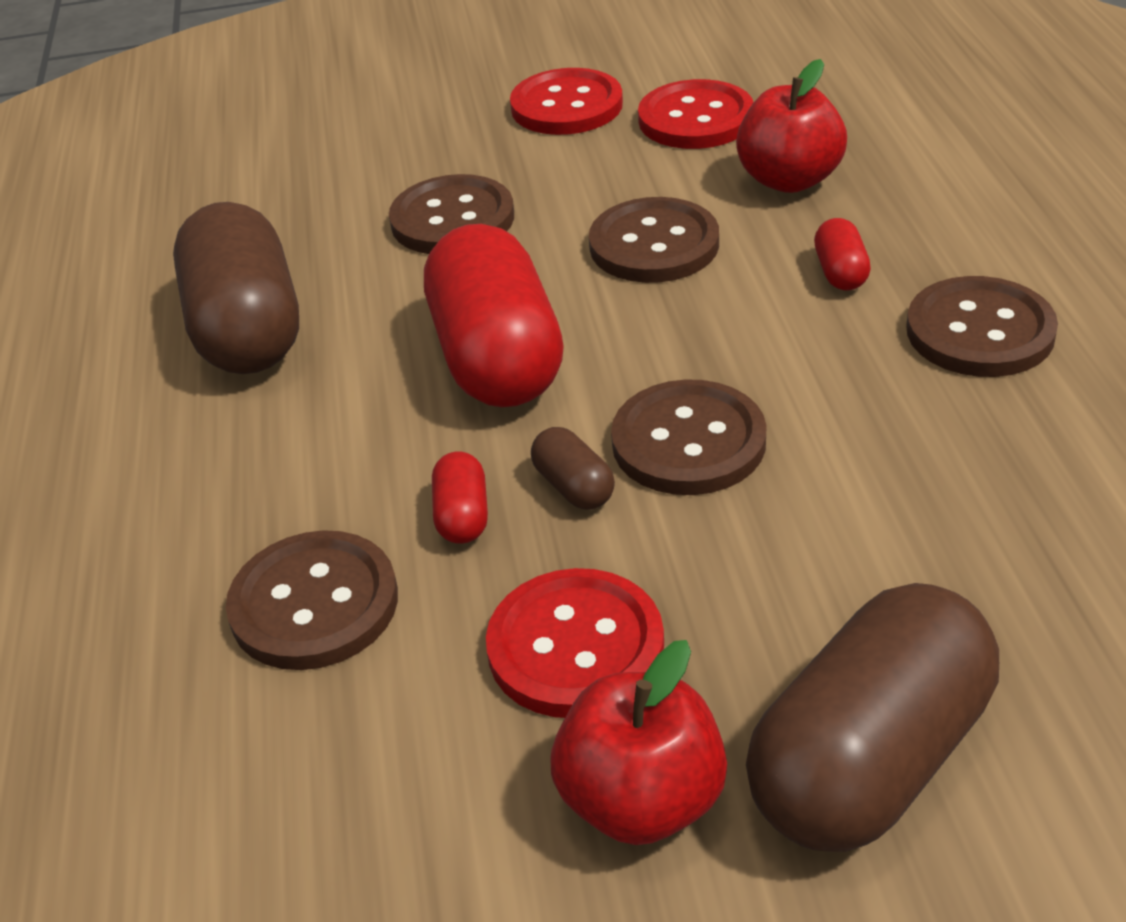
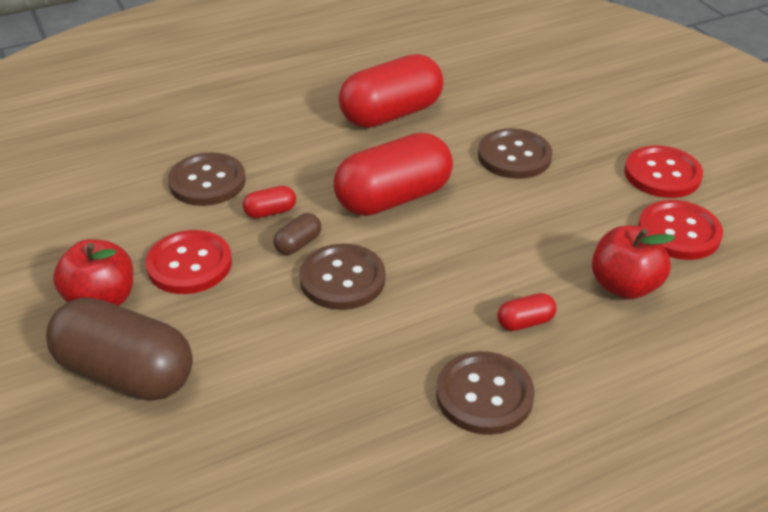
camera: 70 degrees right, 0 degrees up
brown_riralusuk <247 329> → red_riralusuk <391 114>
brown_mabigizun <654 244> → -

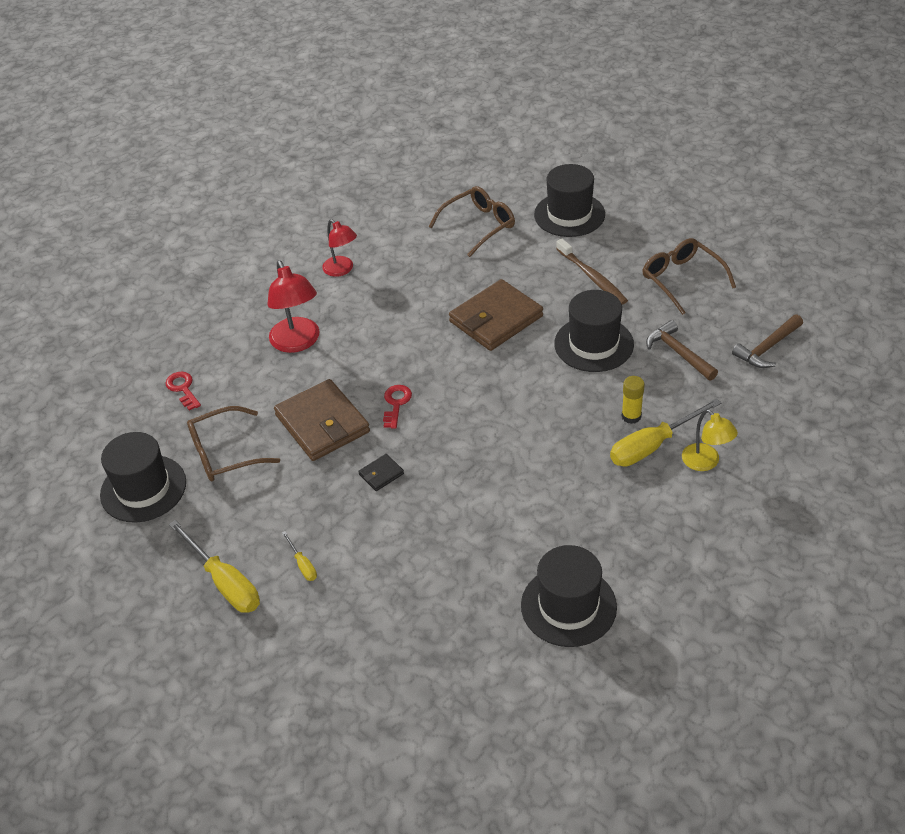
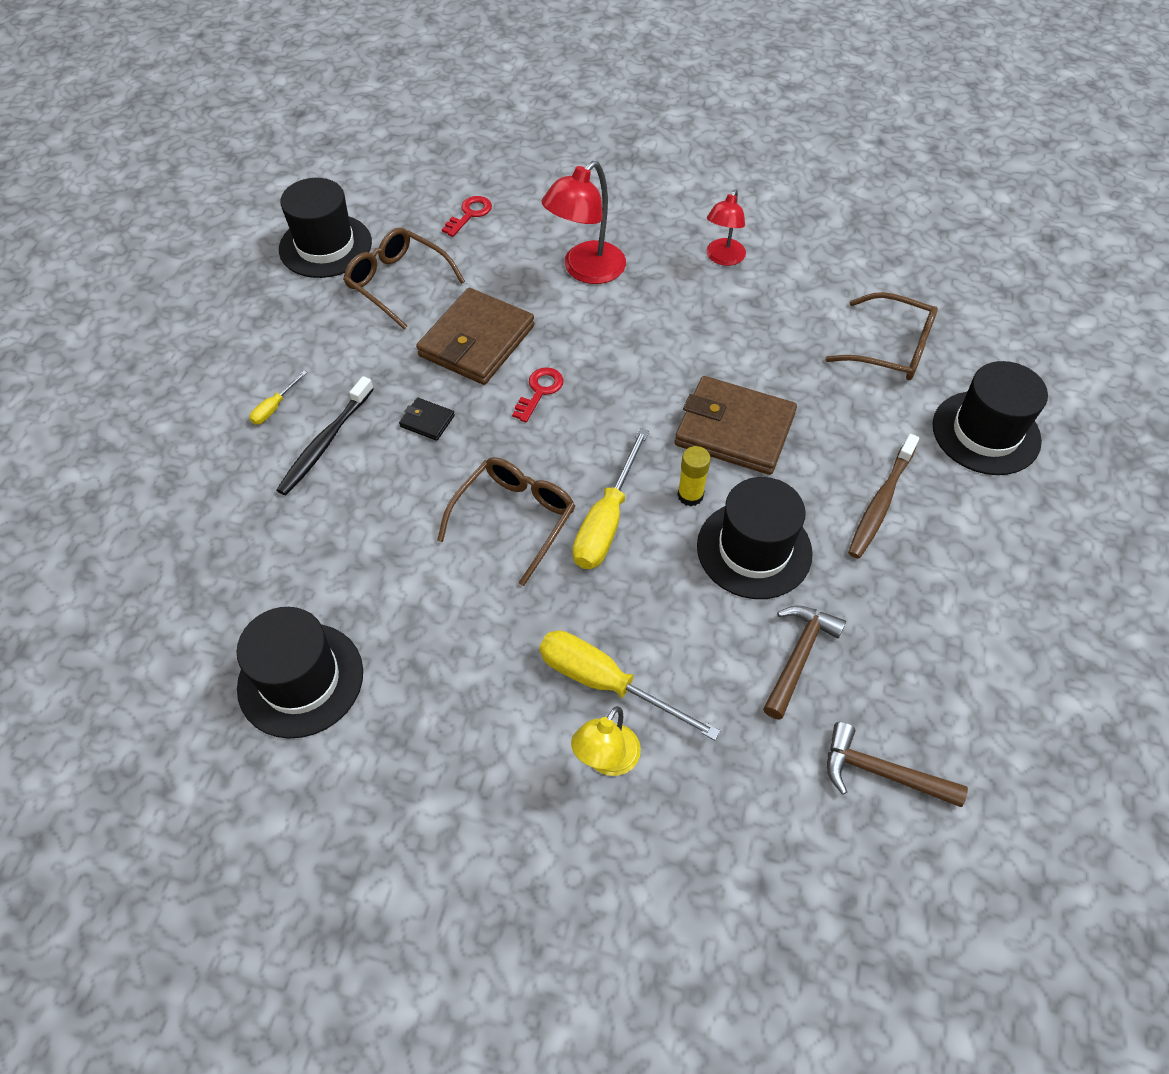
camera: 60 degrees right, 10 degrees up
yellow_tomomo <224 582> → yellow_tomomo <606 521>, moved
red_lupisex <396 403> → red_lupisex <540 391>, 45 degrees counterclockwise
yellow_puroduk <631 416> → yellow_puroduk <690 495>, moved
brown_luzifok <681 279> → brown_luzifok <514 518>, moved
- → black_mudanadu <325 443>

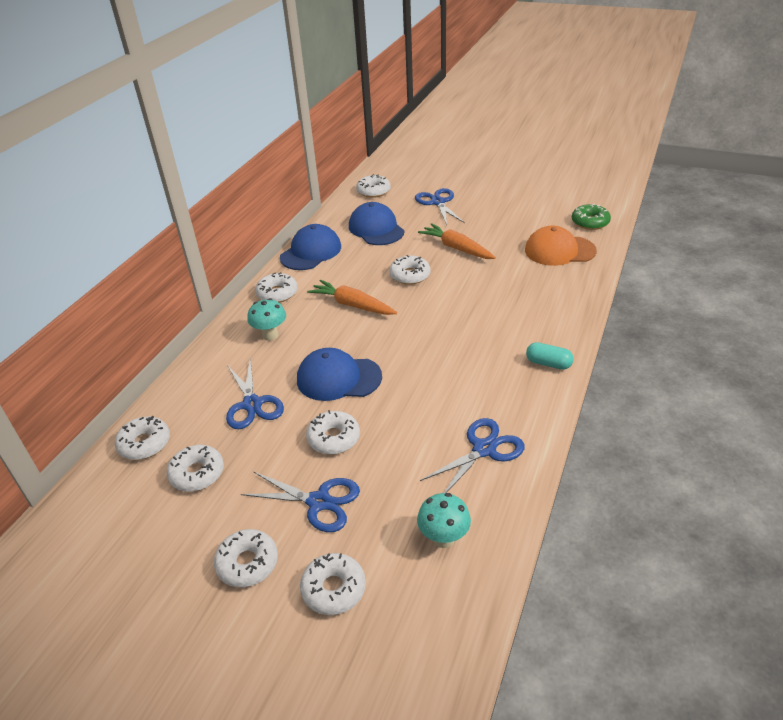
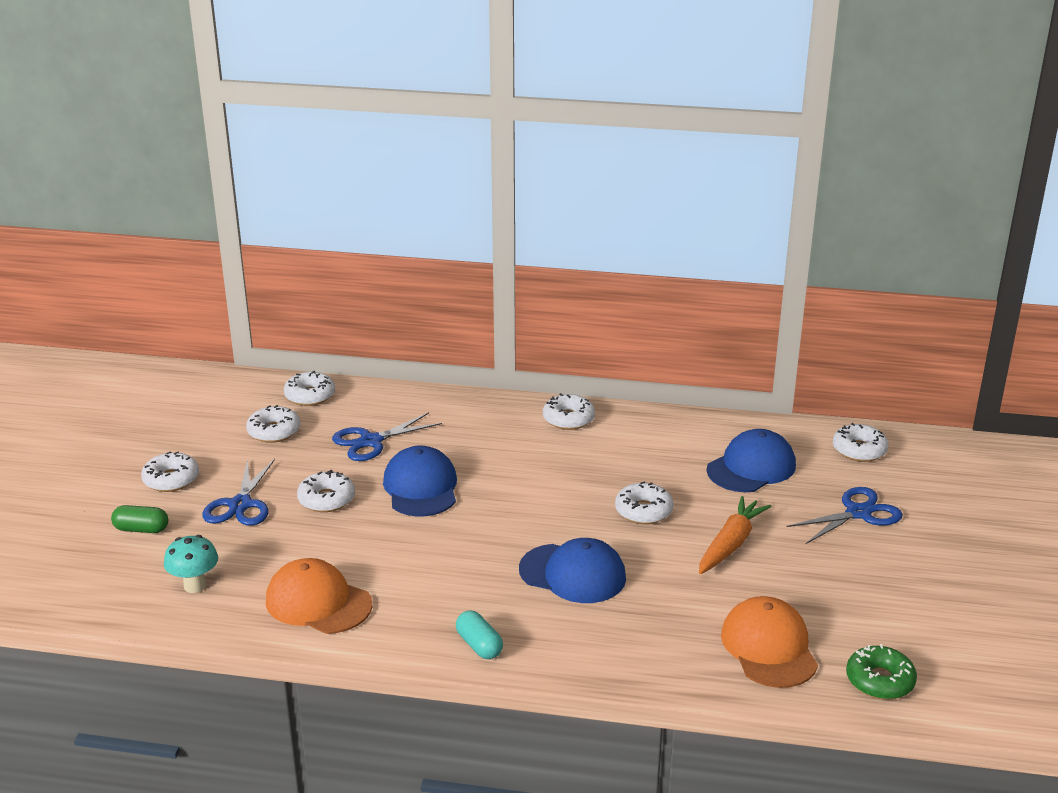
camera: 75 degrees right, 10 degrees down
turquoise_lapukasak <270 335> → -
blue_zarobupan <311 252> → blue_zarobupan <573 574>, moved
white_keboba <333 589> → green_riralusuk <141 529>
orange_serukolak <352 305> → -
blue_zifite <484 449> → orange_zarobupan <318 602>
turquoise_riralusuk <548 363> → turquoise_riralusuk <479 645>, 45 degrees counterclockwise

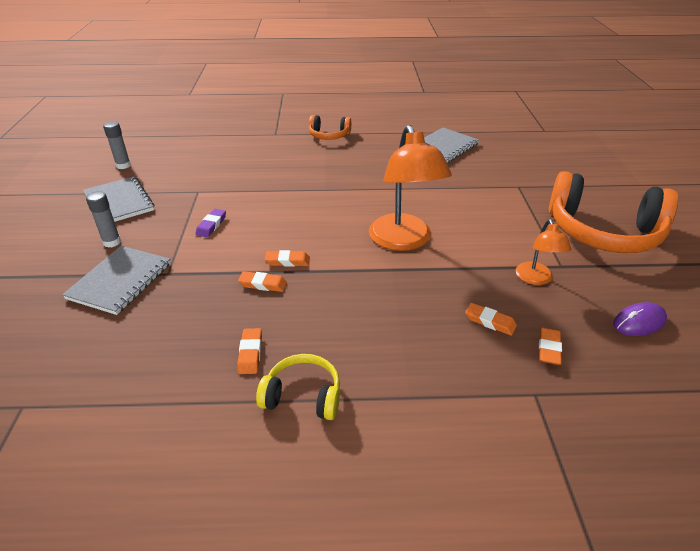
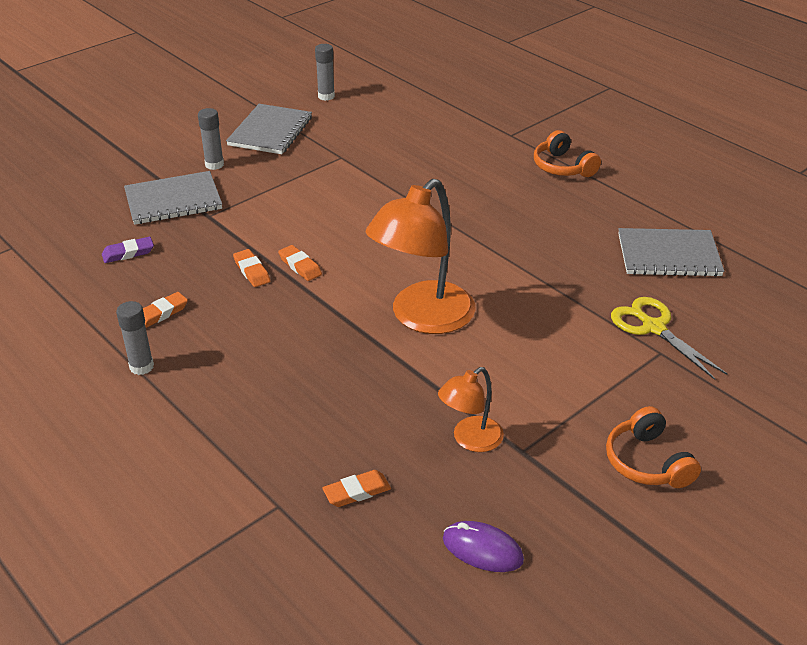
camera: 50 degrees right, 0 degrees up
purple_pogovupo <211 225> → purple_pogovupo <128 253>, moved
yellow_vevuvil <303 396> → grey_puroduk <141 367>
orange_pogovupo <490 321> → -
orange_vevuvil <603 232> → orange_vevuvil <647 462>, x0.49
- → yellow_zifite <653 327>

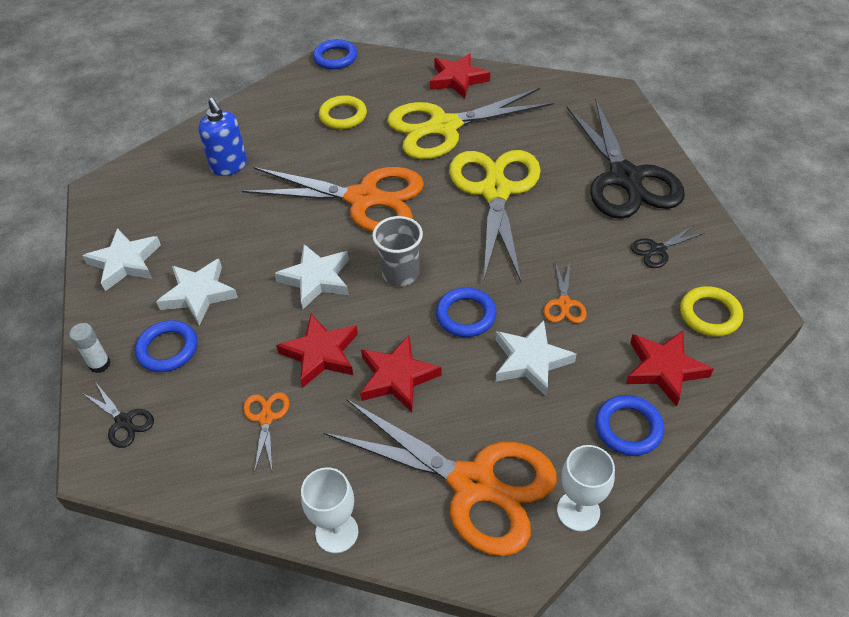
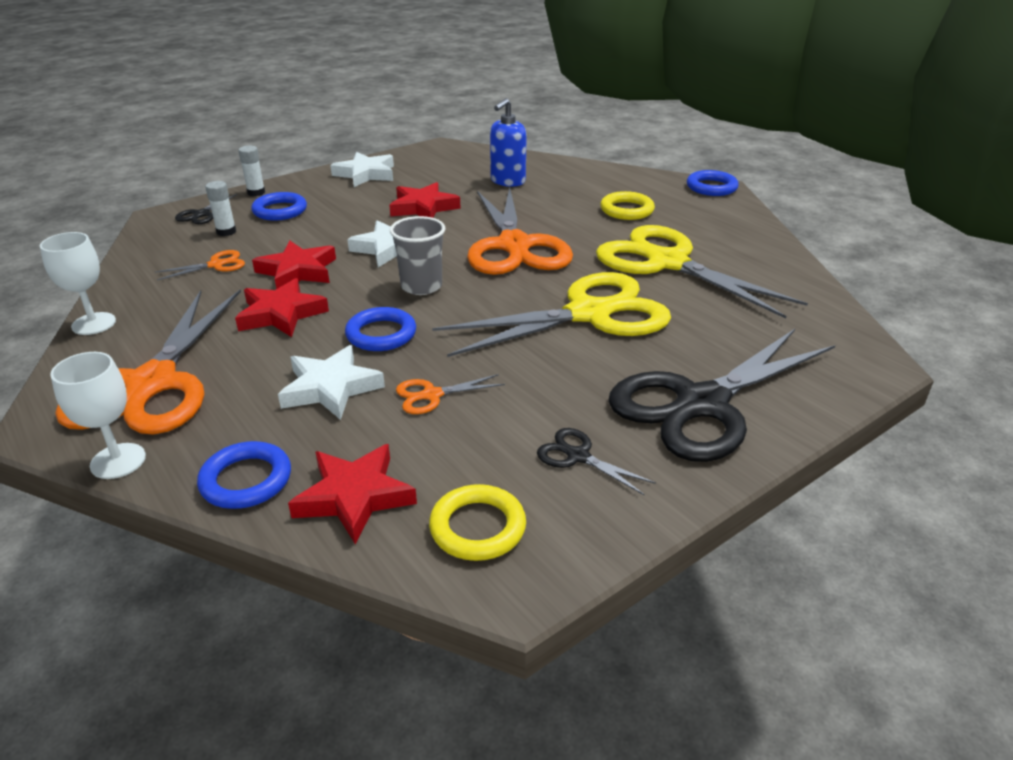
camera: 65 degrees right, 15 degrees down
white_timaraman <199 294> → -
red_timaraman <458 79> → red_timaraman <423 207>, moved
- → white_puroduk <226 232>

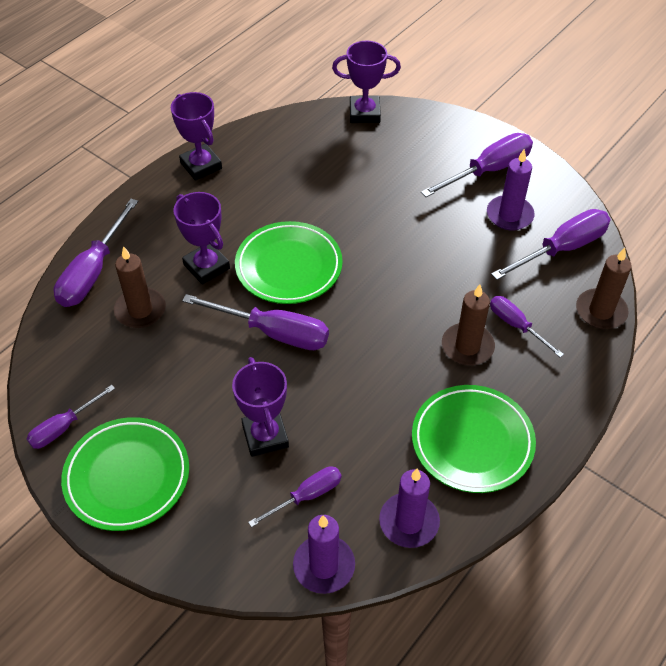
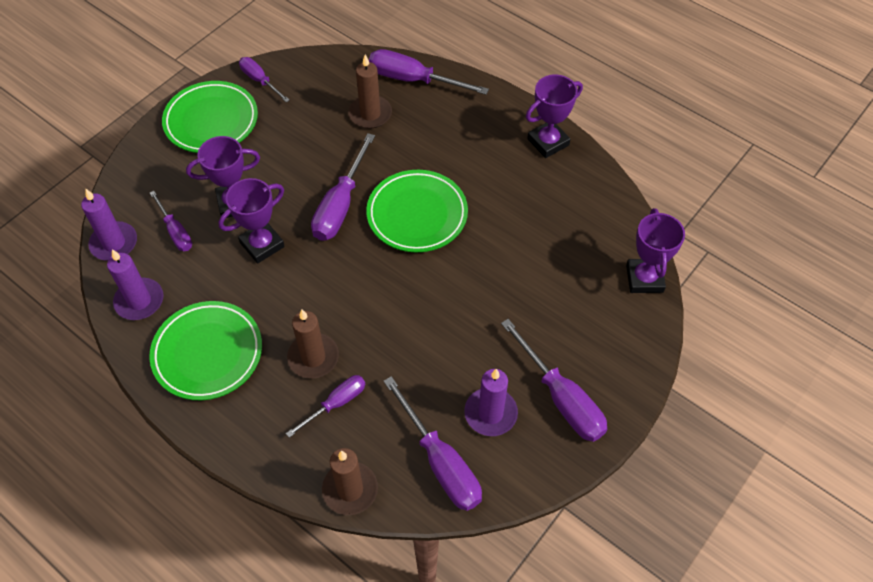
camera: 90 degrees right, 5 degrees up
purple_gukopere <206 266> → purple_gukopere <262 245>, moved

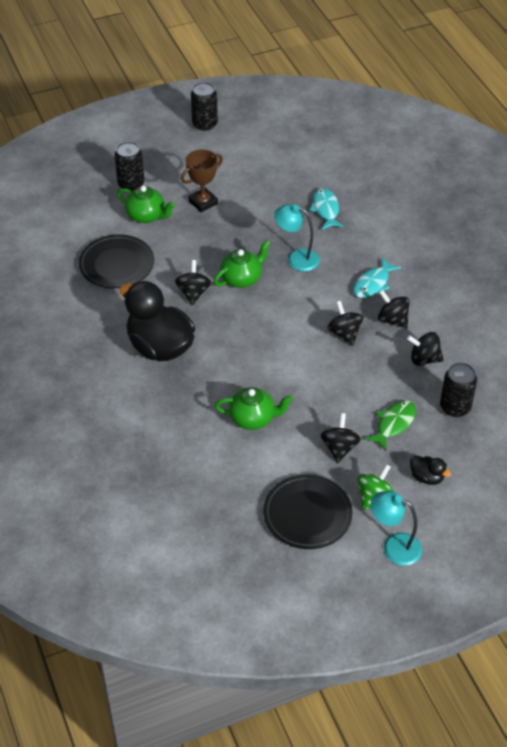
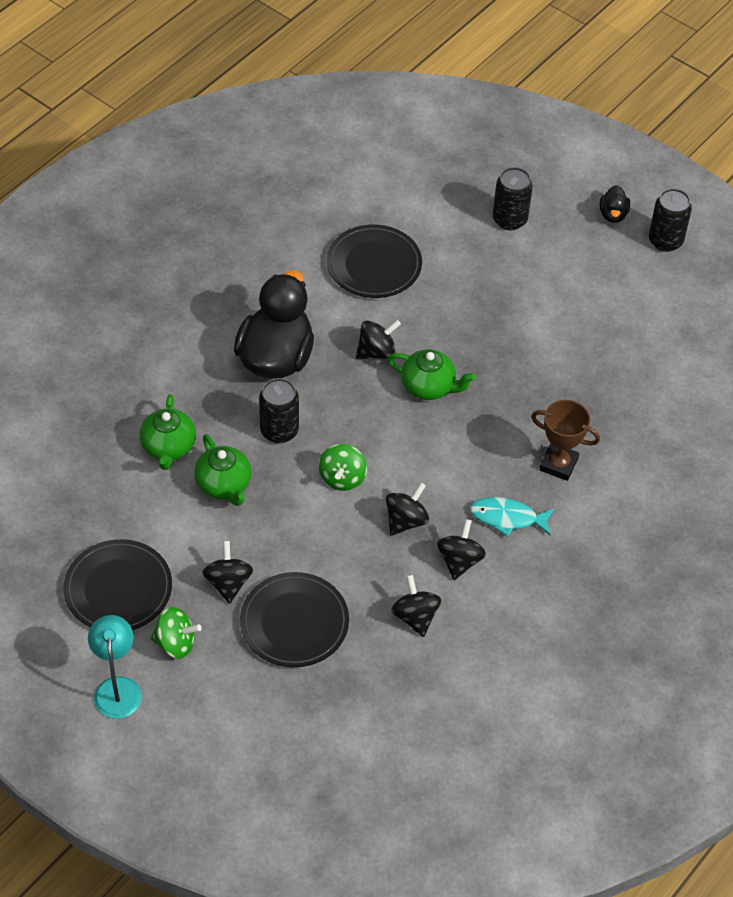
camera: 60 degrees right, 5 degrees up
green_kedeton <146 216> → green_kedeton <168 447>, moved
brown_gukopere <203 202> → brown_gukopere <558 464>, moved
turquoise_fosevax <296 258> → -
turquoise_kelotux <326 209> → -
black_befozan <339 448> → black_befozan <228 583>, 75 degrees counterclockwise
green_kelotux <394 424> → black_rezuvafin <294 623>
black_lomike <426 477> → black_lomike <613 214>, moved
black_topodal <455 407> → black_topodal <279 431>, moved
- → green_befozan <342 478>

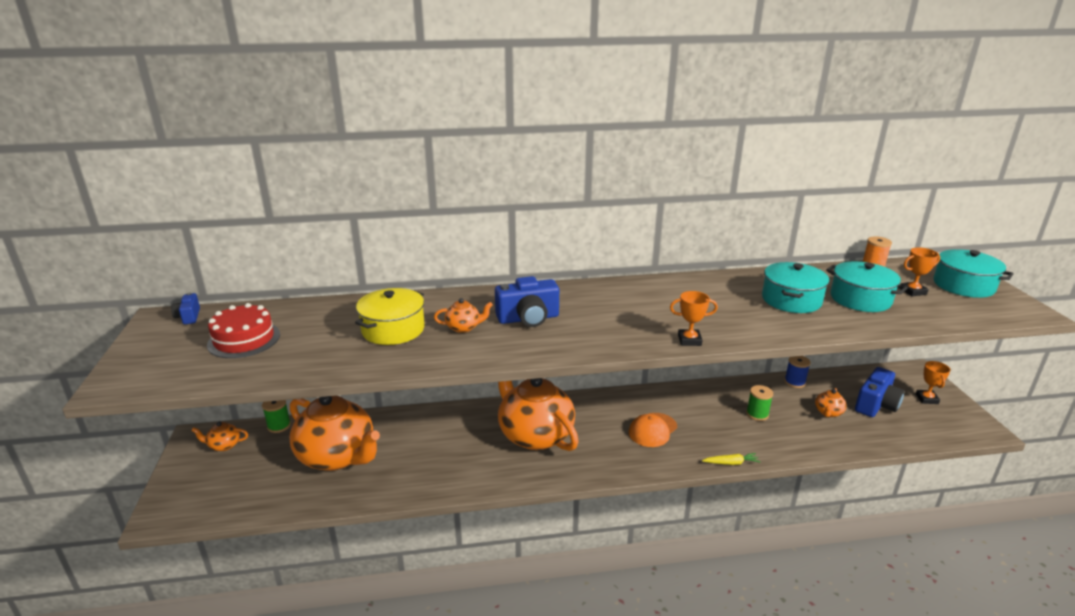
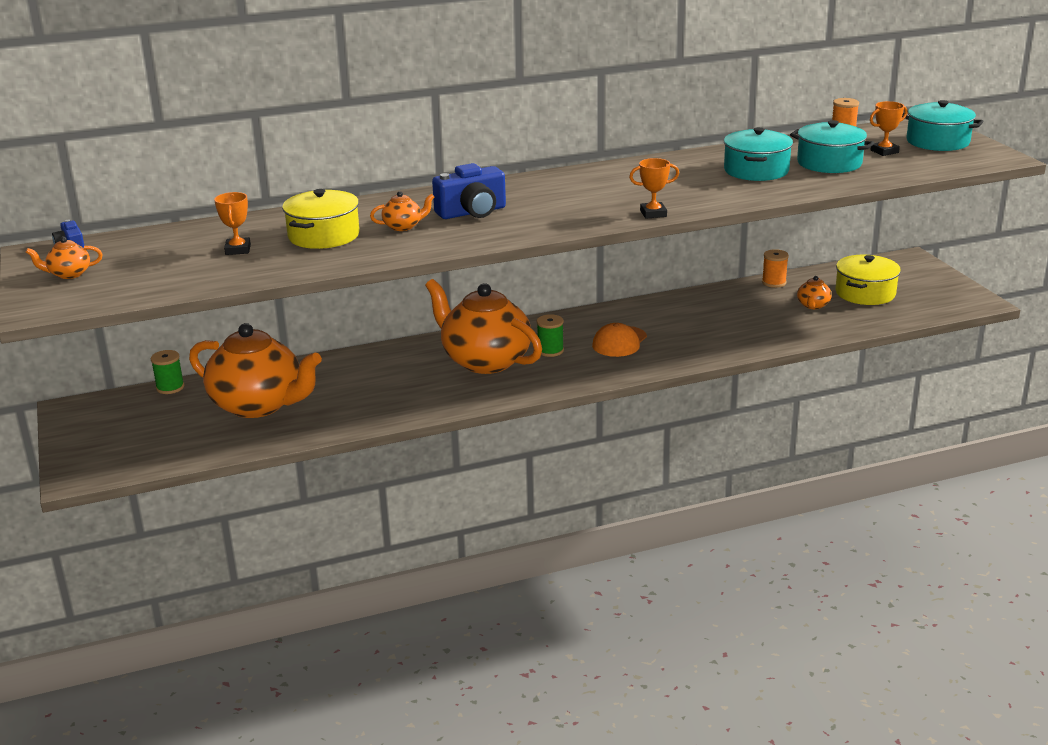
camera: 10 degrees left, 0 degrees up
orange_kedeton <224 445> → orange_kedeton <69 274>, moved
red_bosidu <244 339> → -
yellow_serukolak <731 463> → -
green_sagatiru <757 414> → green_sagatiru <550 351>, moved
blue_sagatiru <794 382> → orange_sagatiru <774 282>
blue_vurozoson <876 405> → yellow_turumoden <865 293>
orange_gukopere <926 399> → orange_gukopere <238 249>, moved

